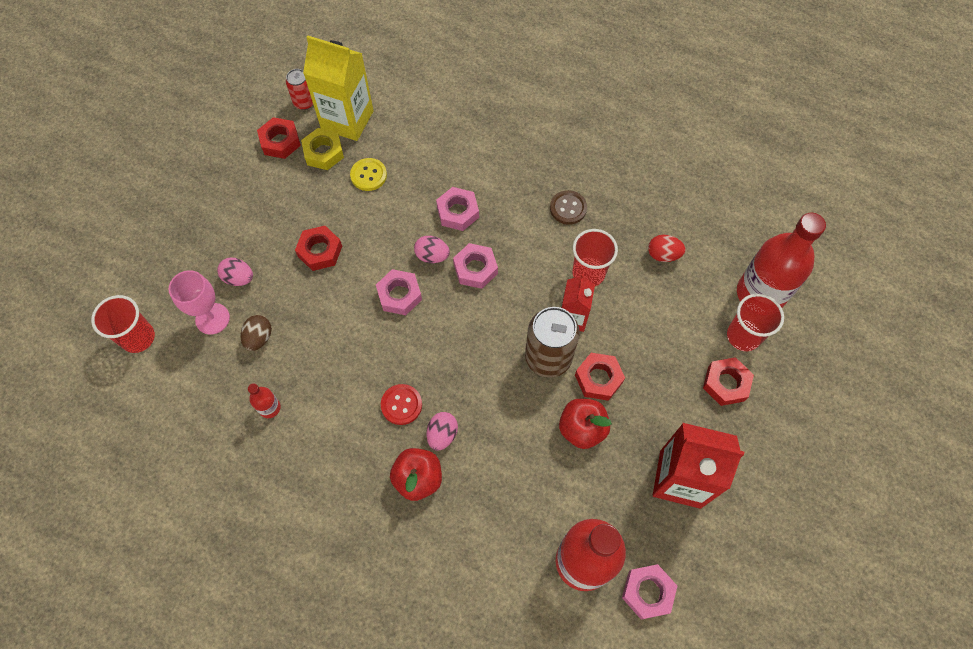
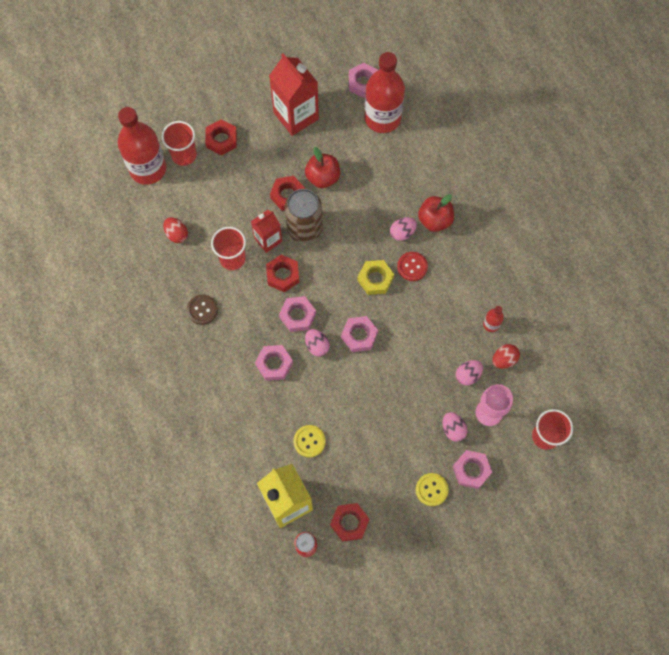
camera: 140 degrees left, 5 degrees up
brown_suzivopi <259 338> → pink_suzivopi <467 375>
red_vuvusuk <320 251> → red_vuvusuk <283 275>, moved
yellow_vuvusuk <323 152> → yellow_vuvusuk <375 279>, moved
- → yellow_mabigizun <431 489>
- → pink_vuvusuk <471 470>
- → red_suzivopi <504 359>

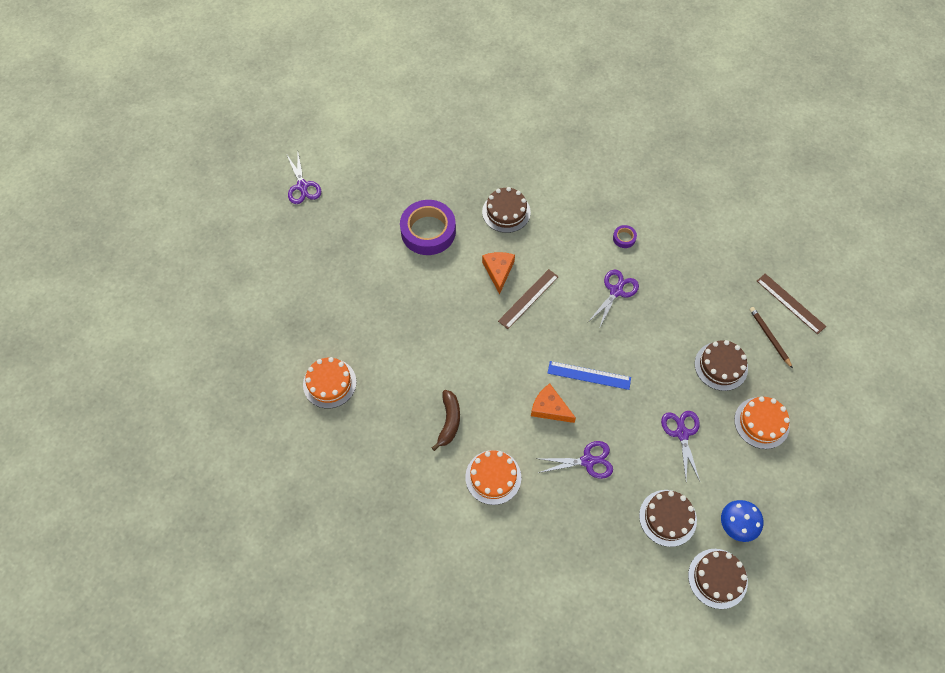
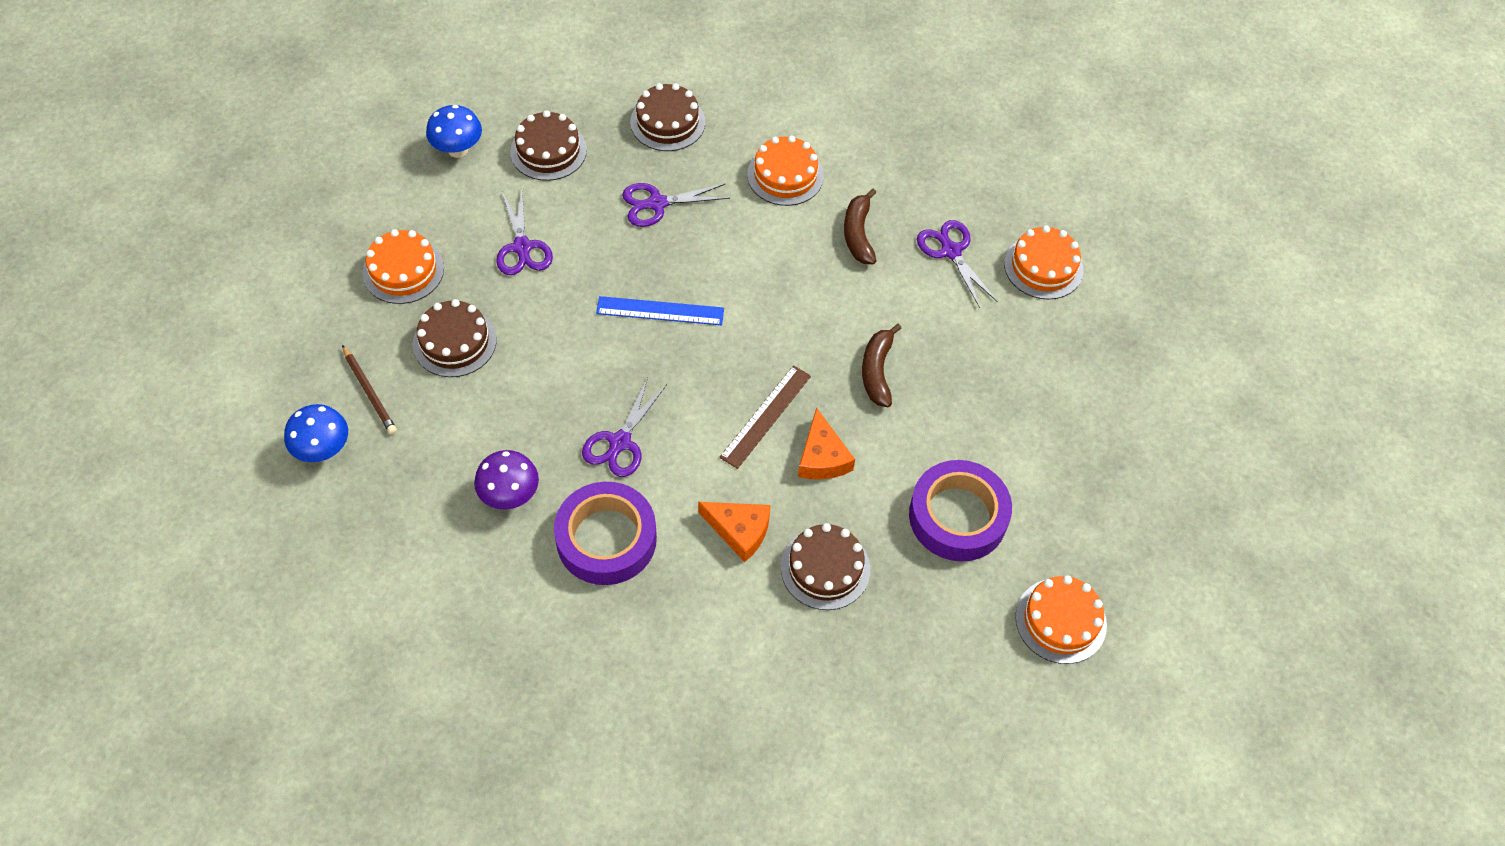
camera: 170 degrees right, 5 degrees down
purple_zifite <302 186> → purple_zifite <951 251>, moved
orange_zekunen <549 408> → orange_zekunen <739 531>, moved
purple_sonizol <624 238> → purple_sonizol <606 539>, x2.41
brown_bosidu <717 578> → brown_bosidu <667 122>, moved
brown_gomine <790 303> → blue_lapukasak <323 450>
- → purple_lapukasak <510 496>
- → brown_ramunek <877 371>
- → orange_bosidu <1060 621>

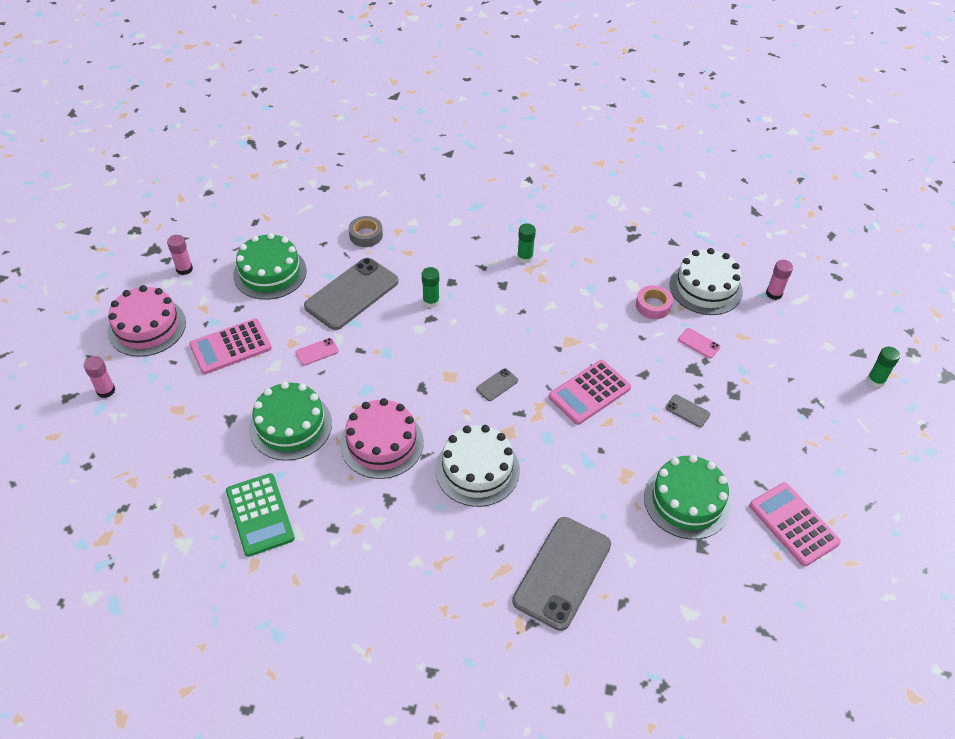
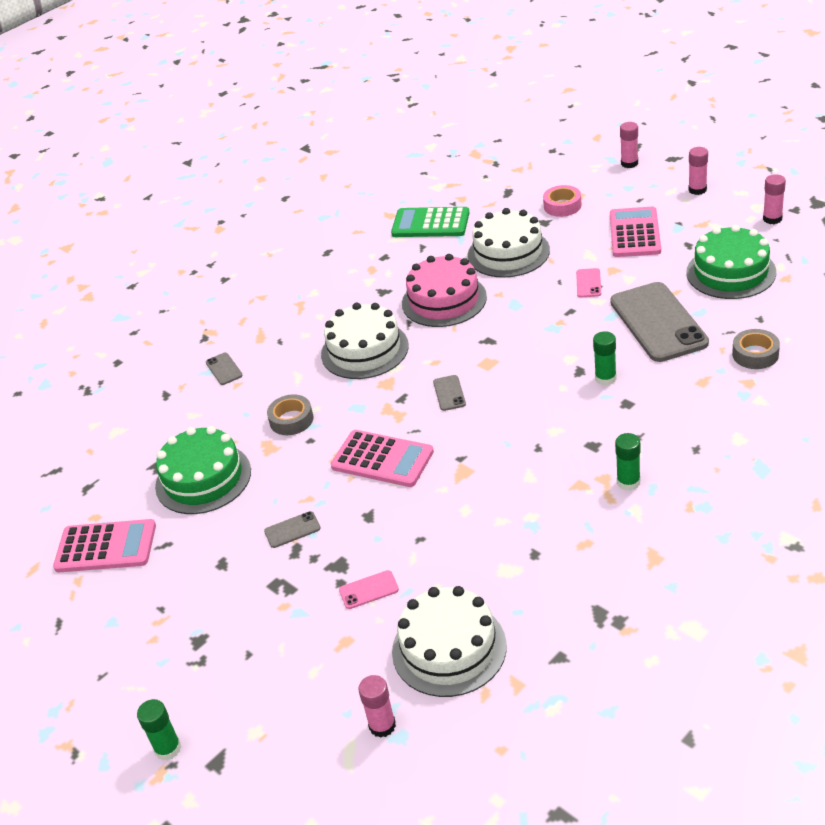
camera: 130 degrees right, 10 degrees down
pink_bosidu <147 327> → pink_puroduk <697 190>
green_bosidu <290 426> → white_bosidu <508 253>
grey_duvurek <562 572> → grey_duvurek <224 369>, x0.41
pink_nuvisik <589 392> → pink_nuvisik <382 459>, 120 degrees clockwise
pink_sonizol <653 306> → pink_sonizol <562 206>, moved
- → grey_sonizol <291 420>

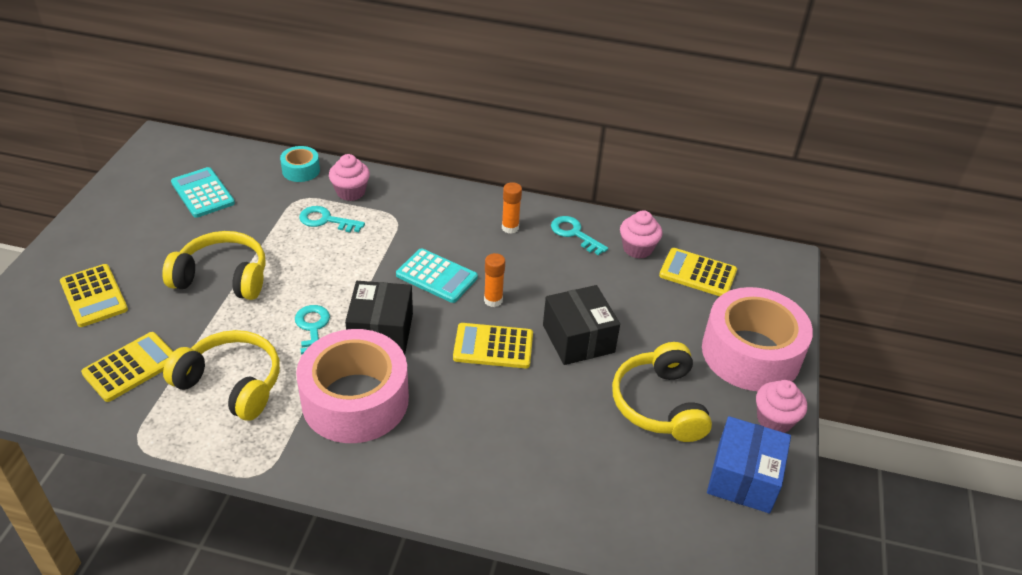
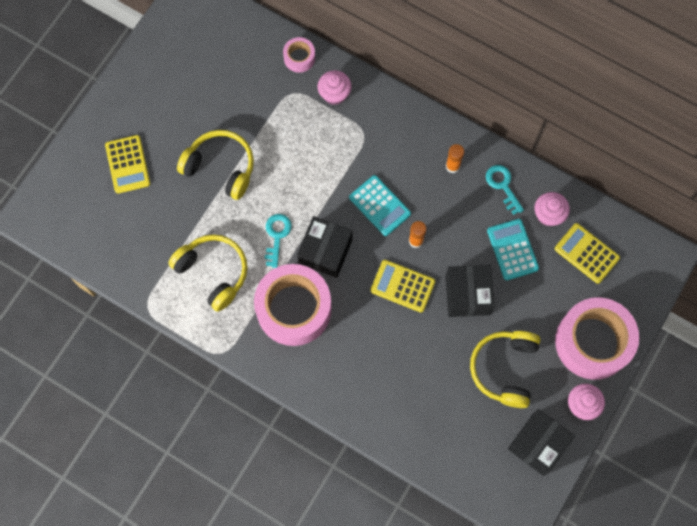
camera: 20 degrees right, 30 degrees up
yellow_nuvisik <131 367> → -
turquoise_nuvisik <202 193> → turquoise_nuvisik <512 249>, moved
turquoise_sonizol <301 170> → pink_sonizol <299 58>
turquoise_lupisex <326 220> → -
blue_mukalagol <743 478> → black_mukalagol <538 444>

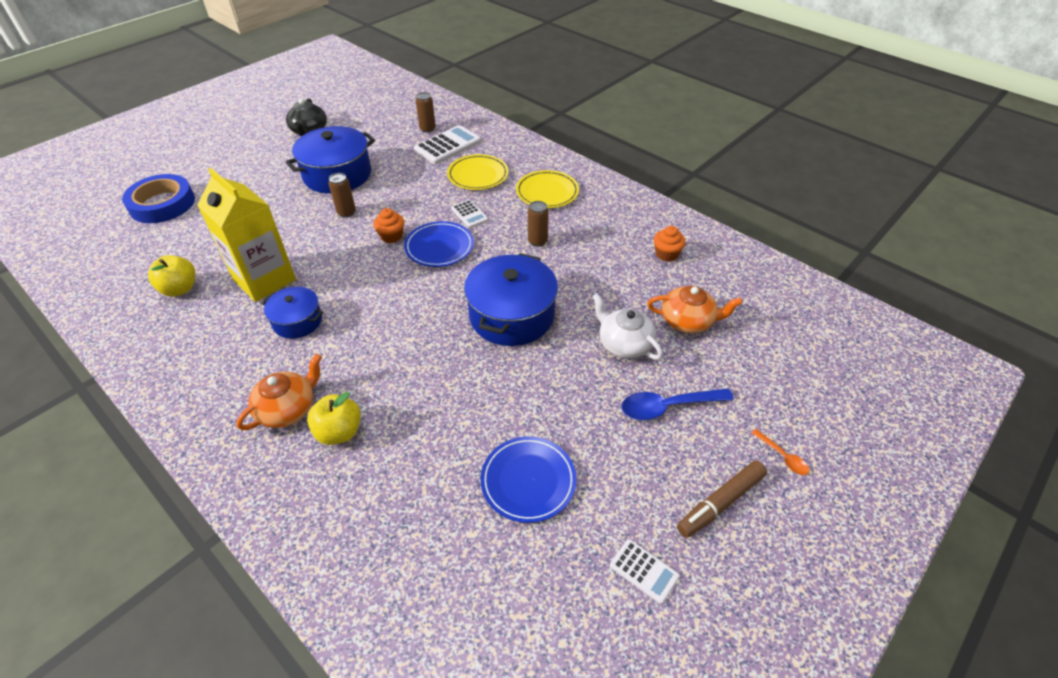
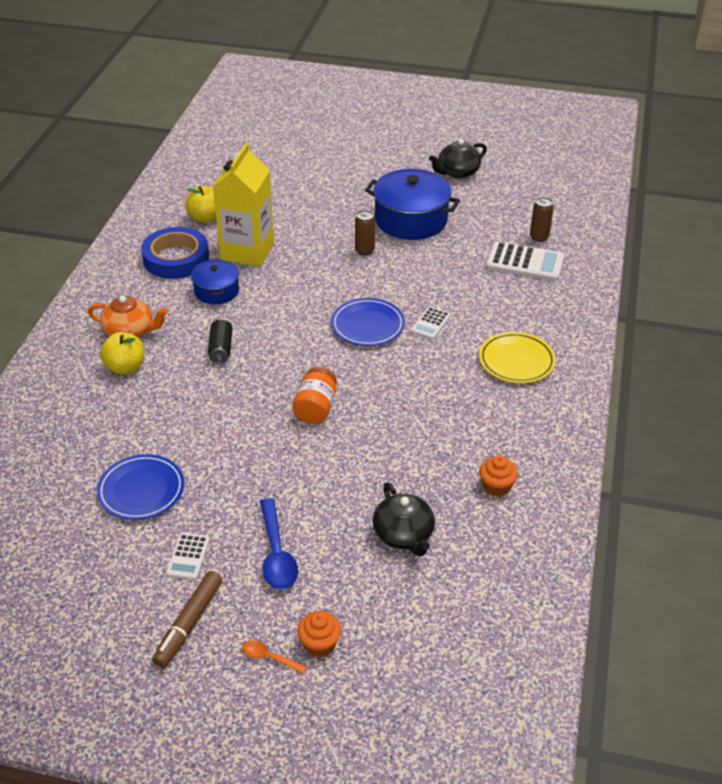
camera: 60 degrees right, 5 degrees down
blue_sonizol <162 204> → blue_sonizol <176 258>, moved
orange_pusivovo <391 236> → orange_pusivovo <319 644>, moved
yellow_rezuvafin <478 175> → -
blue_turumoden <512 315> → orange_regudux <315 408>
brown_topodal <537 241> → -
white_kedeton <624 344> → -
white_nuvisik <644 571> → white_nuvisik <188 556>, moved
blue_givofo <667 407> → blue_givofo <276 554>, 150 degrees counterclockwise
orange_kedeton <688 321> → black_kedeton <404 535>
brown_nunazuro <721 502> → brown_nunazuro <189 623>, 90 degrees counterclockwise
orange_givofo <782 457> → orange_givofo <269 657>, 90 degrees clockwise
- → black_topodal <221 349>

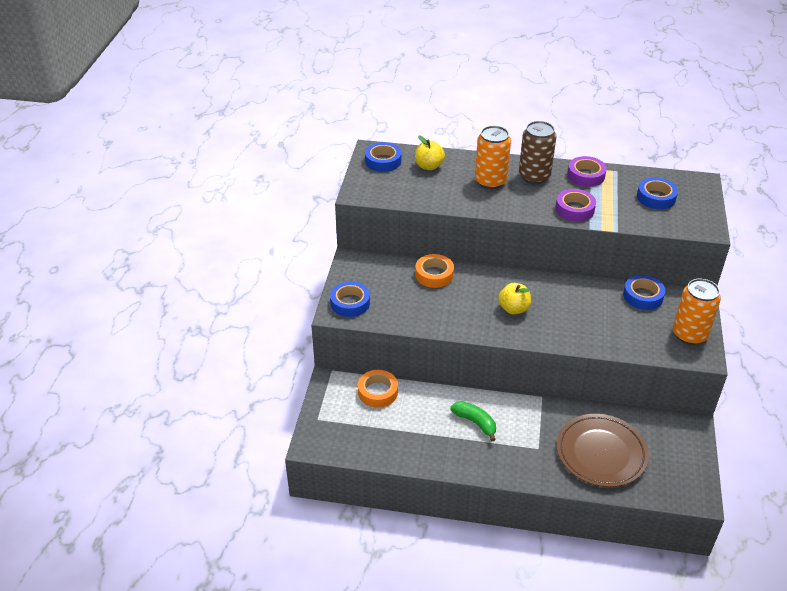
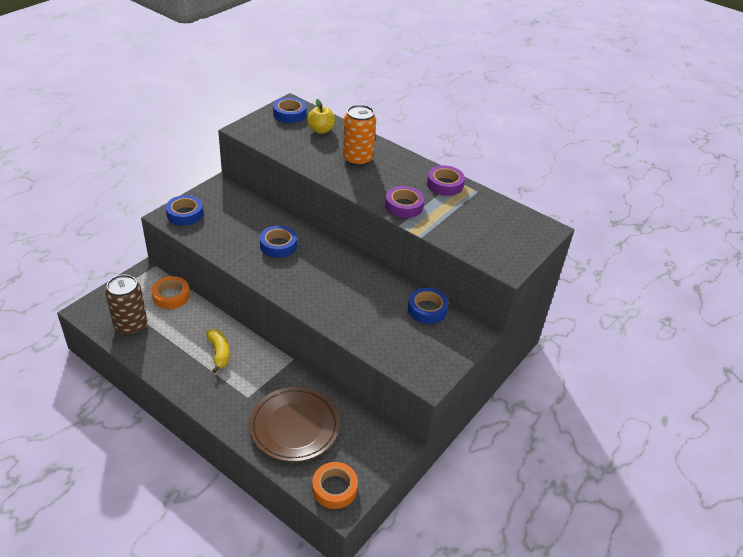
camera: 25 degrees right, 0 degrees up
orange_sonizol <434 274> → orange_sonizol <334 488>, moved
green_ramunek <475 422> → yellow_ramunek <219 353>
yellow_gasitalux <513 309> → -
brown_topodal <534 176> → brown_topodal <131 325>, moved
blue_sonizol <656 197> → blue_sonizol <278 245>, moved
orange_topodal <689 334> → -

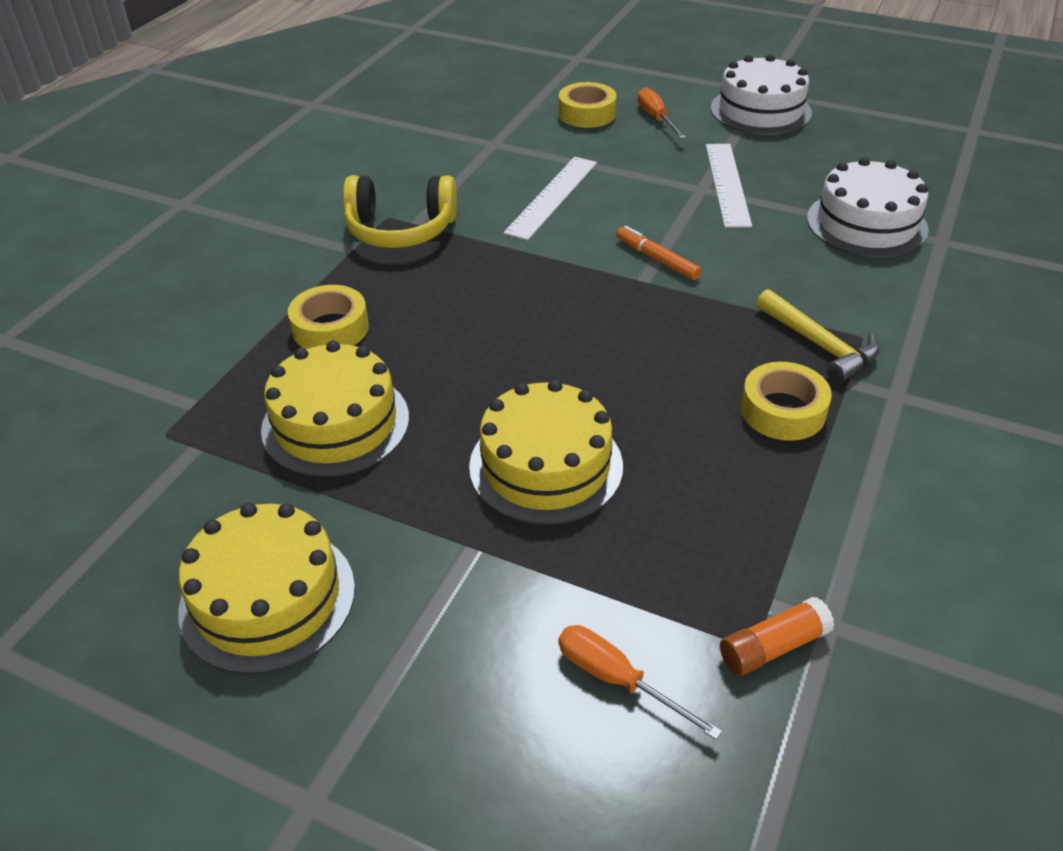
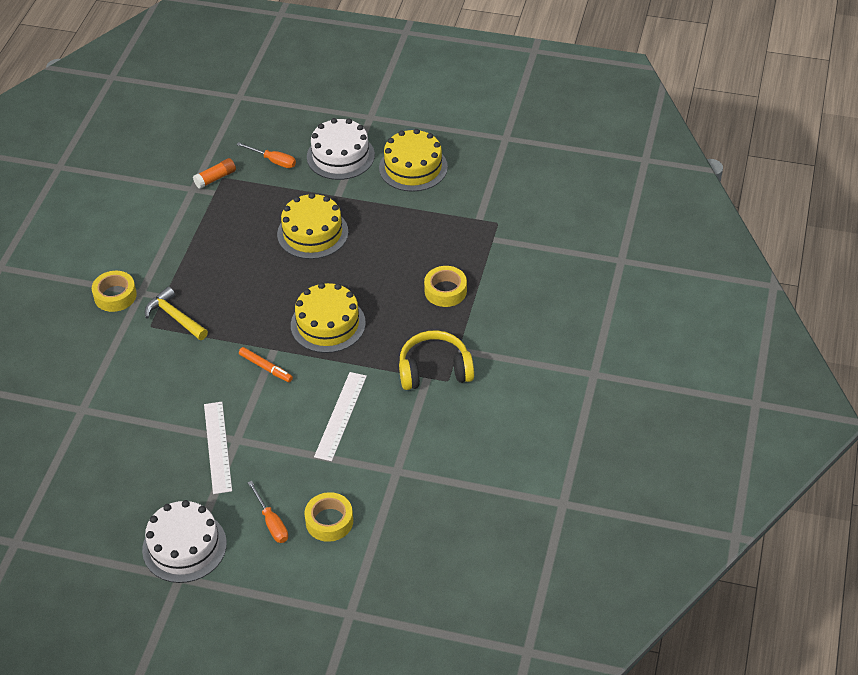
camera: 170 degrees right, 5 degrees up
yellow_bosidu <335 423> → yellow_bosidu <328 324>, moved
yellow_sonizol <783 411> → yellow_sonizol <115 296>, moved
white_bosidu <866 224> → white_bosidu <340 156>, moved

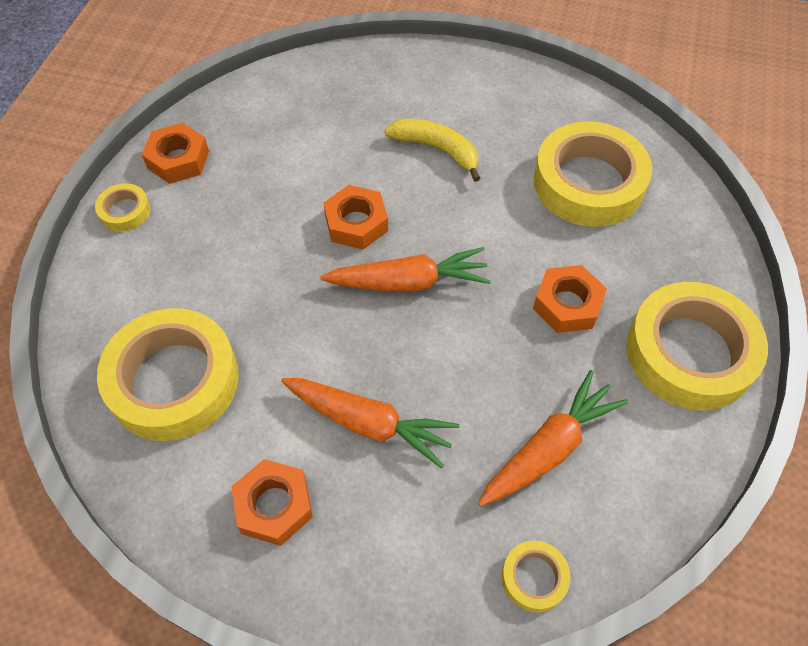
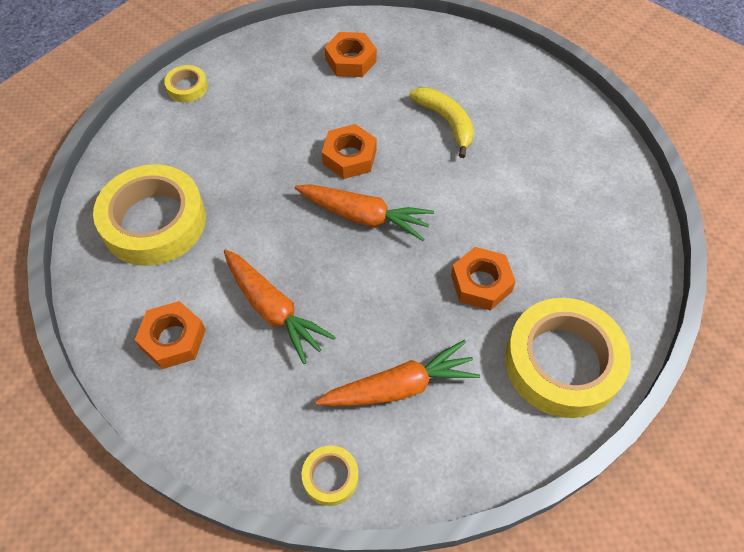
camera: 25 degrees right, 0 degrees up
orange_vuvusuk <178 160> → orange_vuvusuk <350 60>, moved
yellow_sonizol <588 183> → -

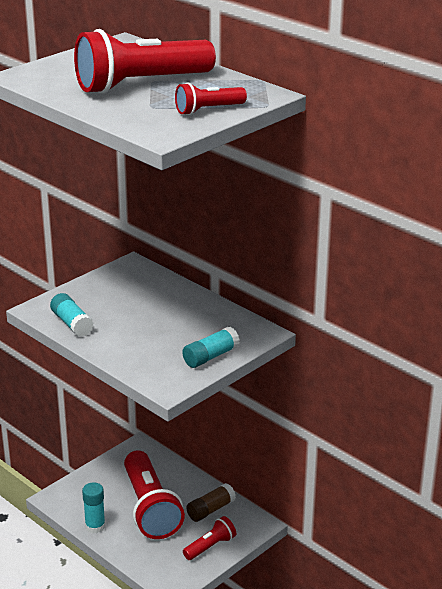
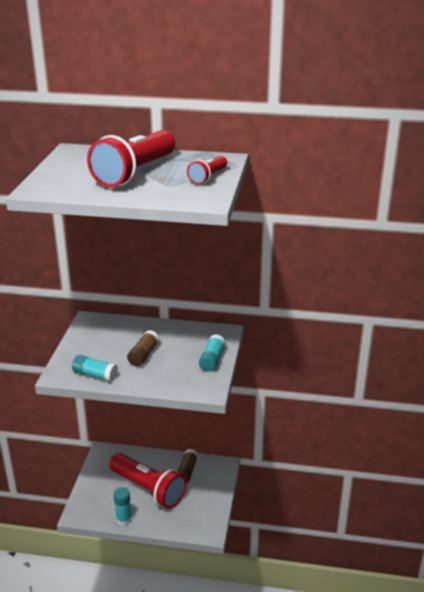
camera: 35 degrees left, 0 degrees up
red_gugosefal <210 546> → -
- → brown_puroduk <143 355>

